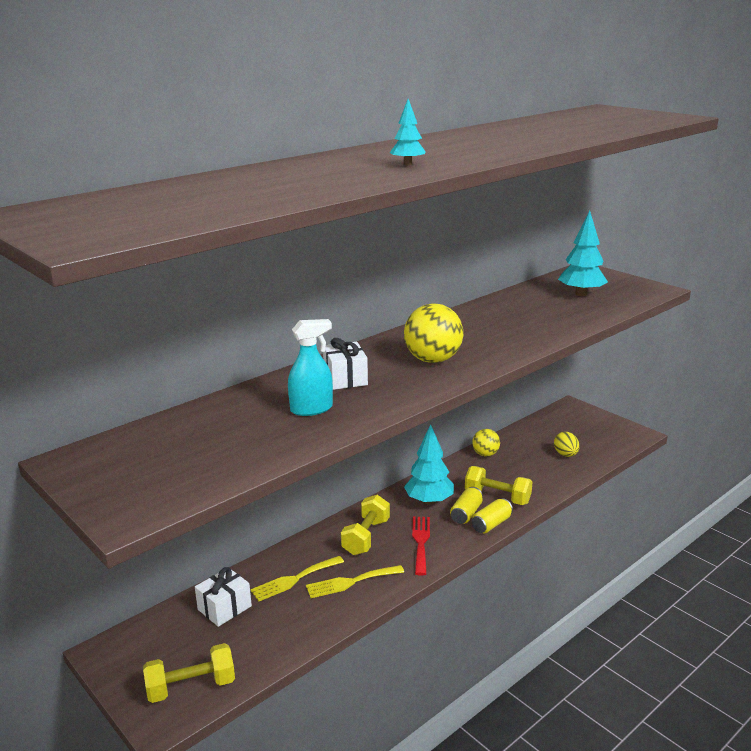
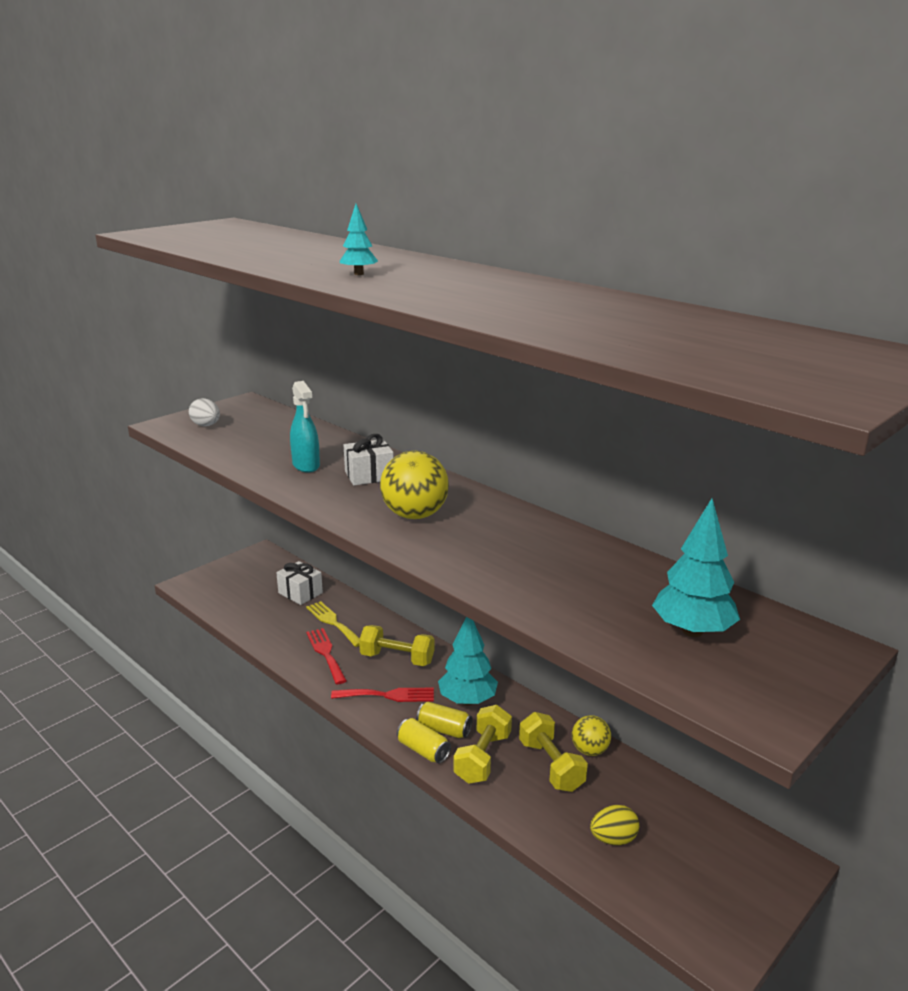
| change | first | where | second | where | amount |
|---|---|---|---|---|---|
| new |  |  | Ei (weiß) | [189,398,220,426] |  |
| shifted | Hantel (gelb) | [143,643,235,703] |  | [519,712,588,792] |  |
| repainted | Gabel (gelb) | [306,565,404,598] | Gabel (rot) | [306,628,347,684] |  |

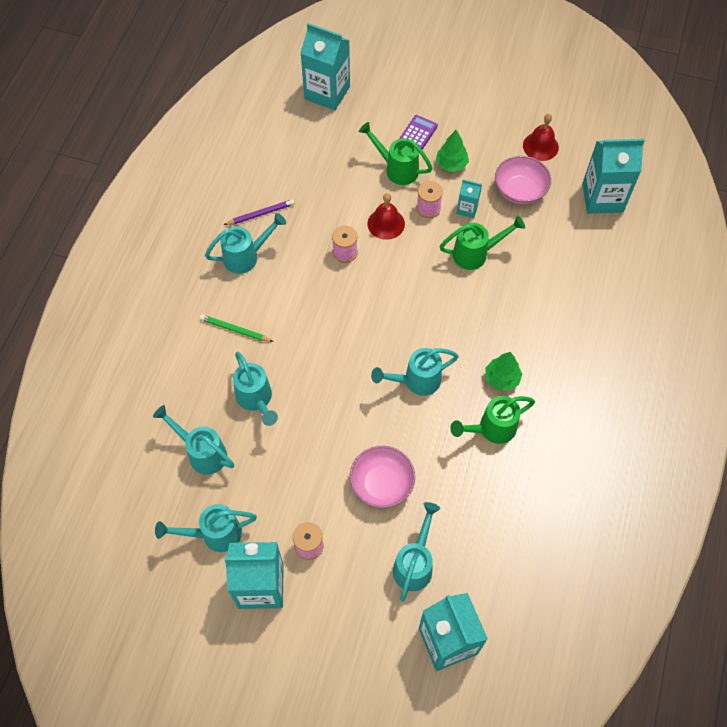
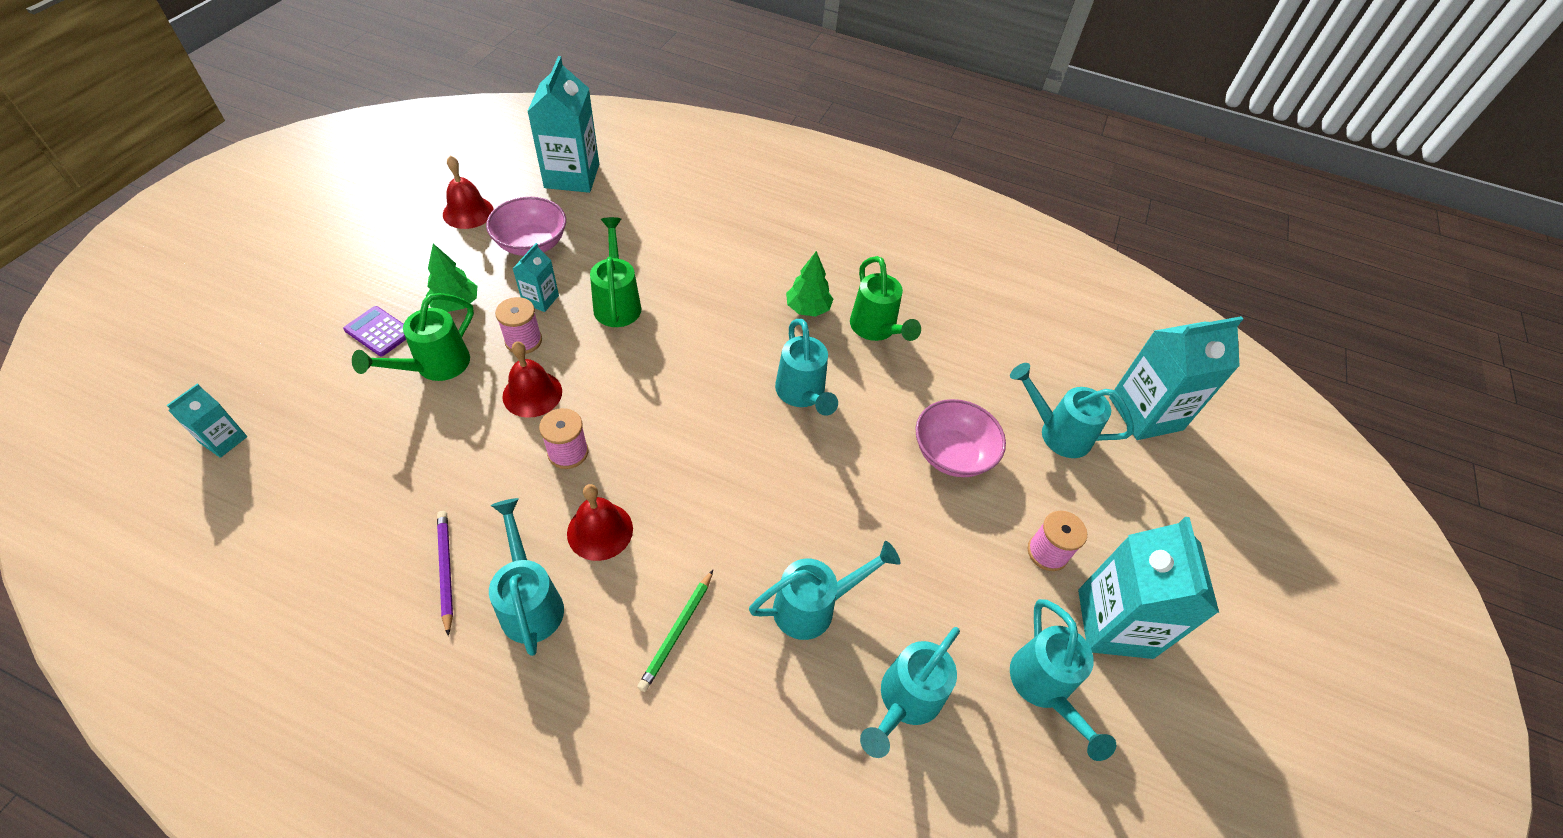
| change | first | where | second | where | amount |
|---|---|---|---|---|---|
| new |  |  | Glocke (rot) | [567,484,633,561] |  |
| scaled | Getränkekarton (türkis) | [301,23,350,110] |  | [167,384,247,458] | x0.49 |

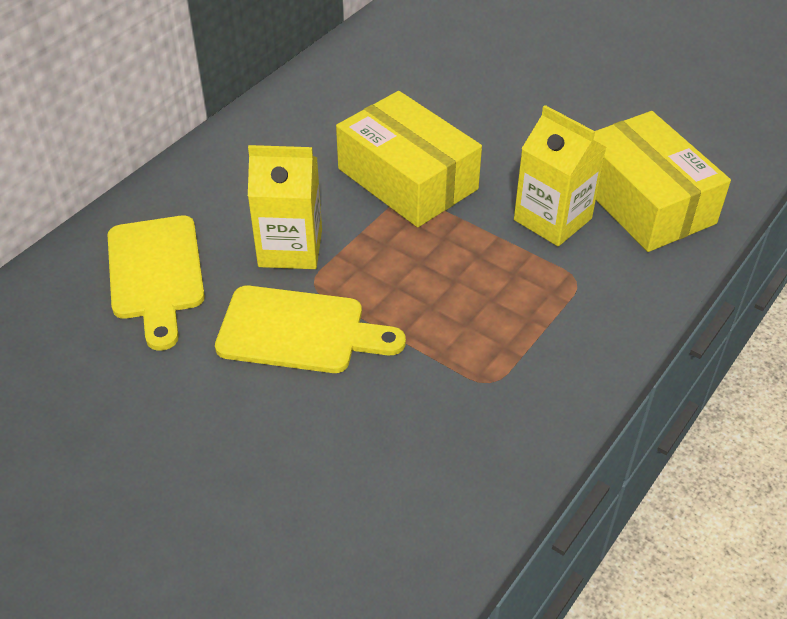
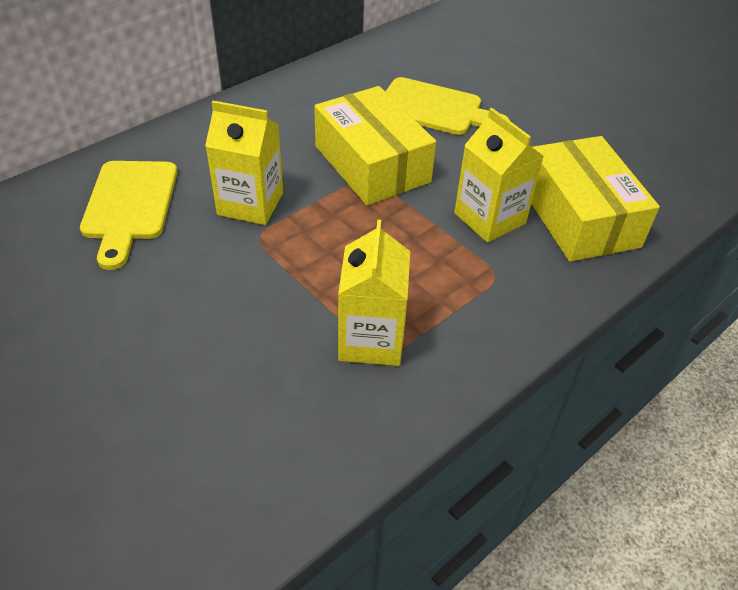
| change | first | where | second | where | amount |
|---|---|---|---|---|---|
| new |  |  | Getränkekarton (gelb) | [338,220,410,366] |  |
| shifted | Schneidebrett (gelb) | [215,286,406,373] |  | [385,77,510,135] |  |

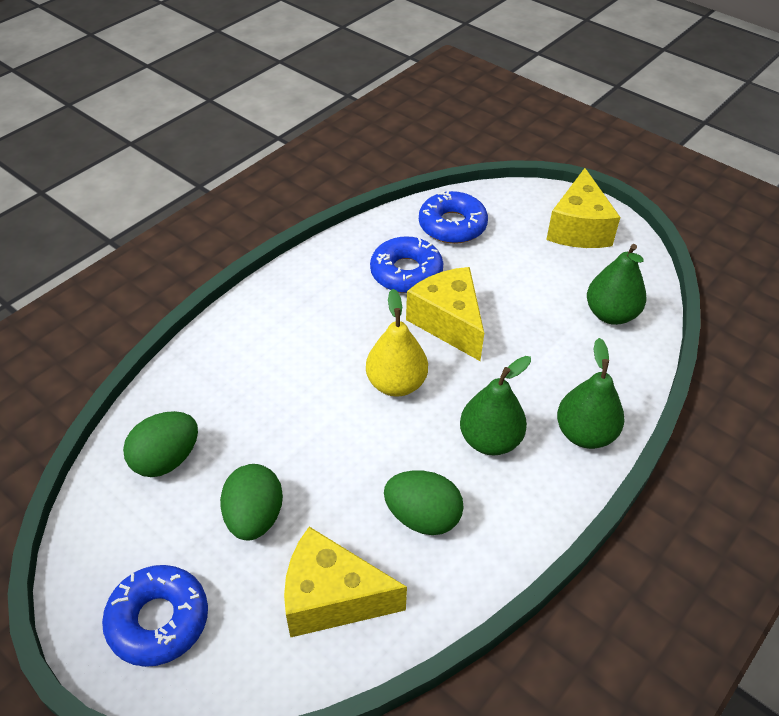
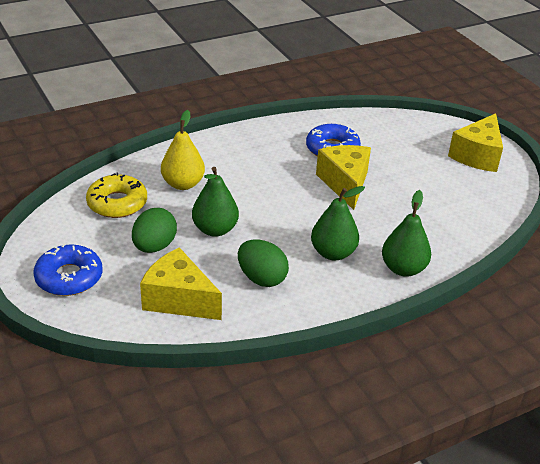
| change | first | where | second | where | amount |
|---|---|---|---|---|---|
| gone | Donut (blau) | [419,191,488,244] |  |  |  |
| shifted | Birne (gelb) | [366,289,428,397] |  | [161,110,205,190] |  |
| shifted | Birne (grün) | [587,244,646,325] |  | [192,167,239,237] |  |
| swapped | Ei (grün) | [123,411,198,477] | Donut (gelb) | [86,173,147,218] |  |

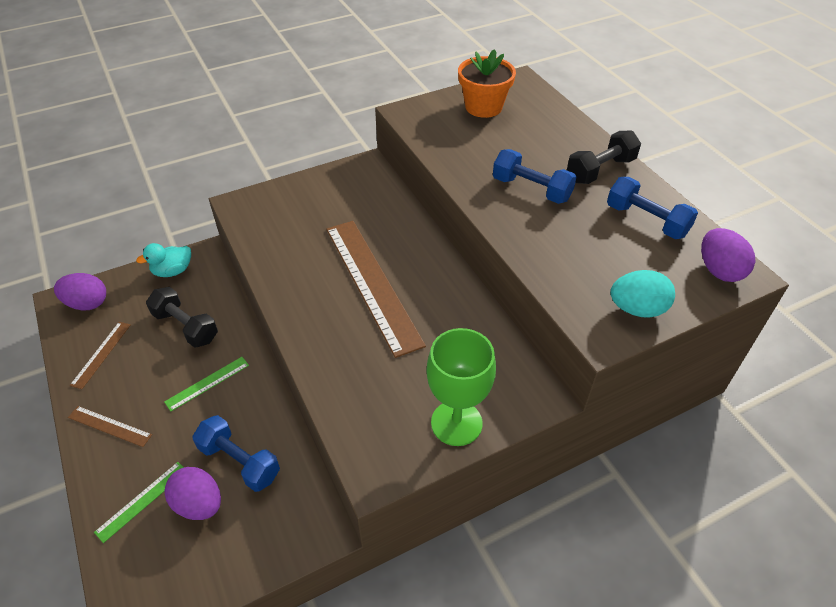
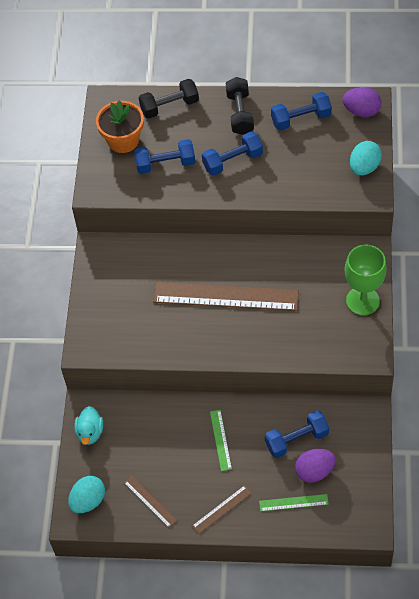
| change | first | where | second | where | amount |
|---|---|---|---|---|---|
| new |  |  | Hantel (blau) | [134,139,195,174] |  |
| shifted | Hantel (schwarz) | [146,287,218,348] |  | [139,79,199,119] |  |
| repainted | Ei (lila) | [54,273,106,311] | Ei (türkis) | [68,476,105,513] |  |
| rotated | Lineal (grün) | [94,462,184,543] |  | [259,494,329,512] | 75 degrees counterclockwise |

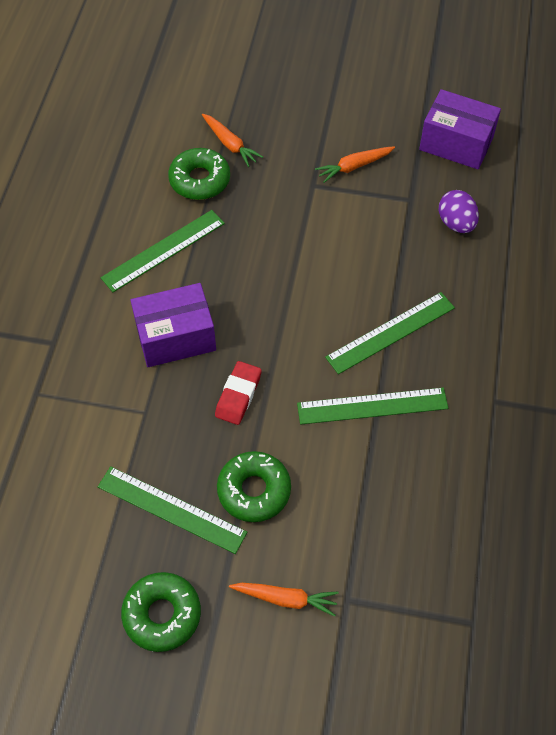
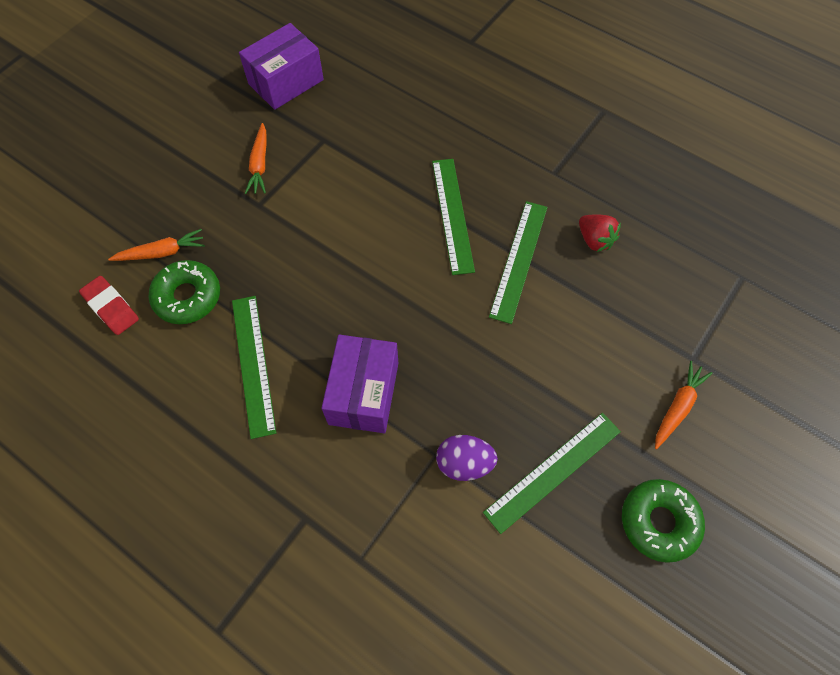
| change | first | where | second | where | amount |
|---|---|---|---|---|---|
| gone | Donut (grün) | [217,451,291,522] |  |  |  |
| new |  |  | Erdbeere (rot) | [579,215,621,252] |  |
| shifted | Radiergummi (rot) | [215,361,262,425] |  | [79,276,139,335] |  |
| shifted | Ei (lila) | [439,190,479,233] |  | [436,435,498,481] |  |

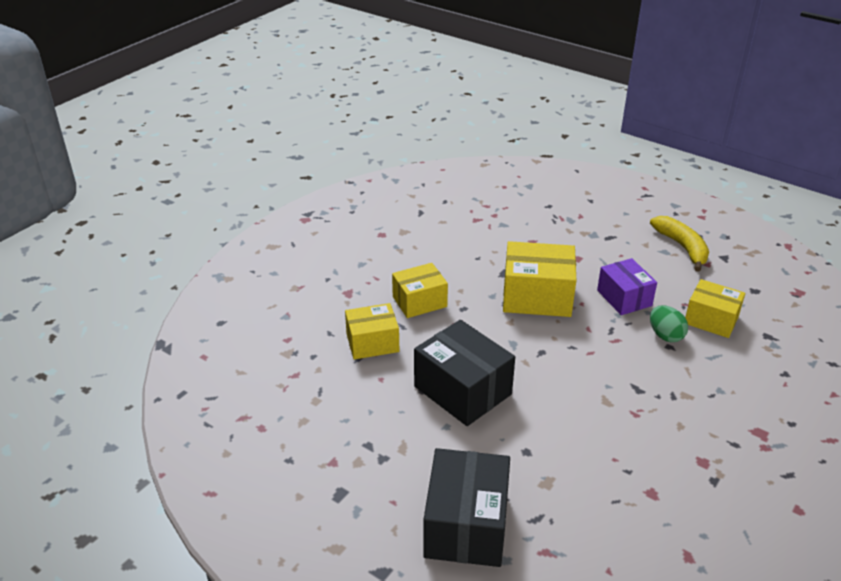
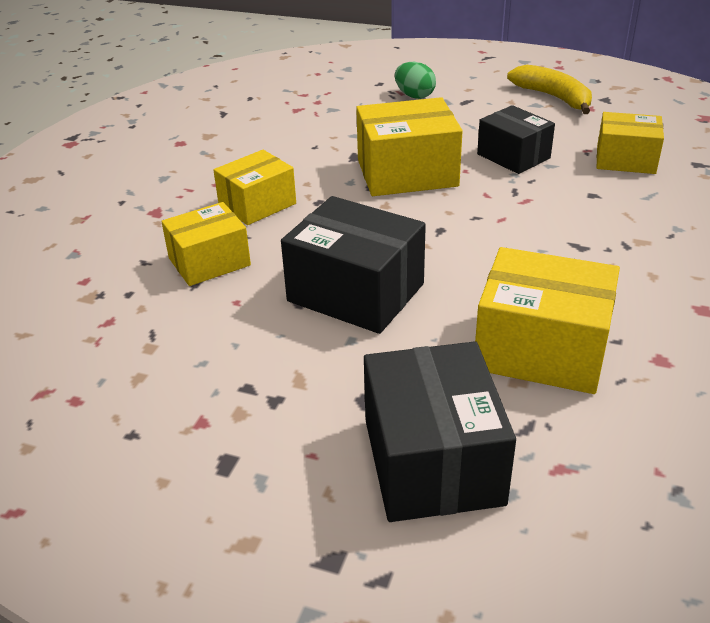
| change | first | where | second | where | amount |
|---|---|---|---|---|---|
| new |  |  | Schachtel (gelb) | [475,247,620,394] |  |
| shifted | Ei (grün) | [650,305,688,342] |  | [395,62,436,99] |  |
| repainted | Schachtel (lila) | [597,258,657,315] | Schachtel (schwarz) | [477,105,555,174] |  |

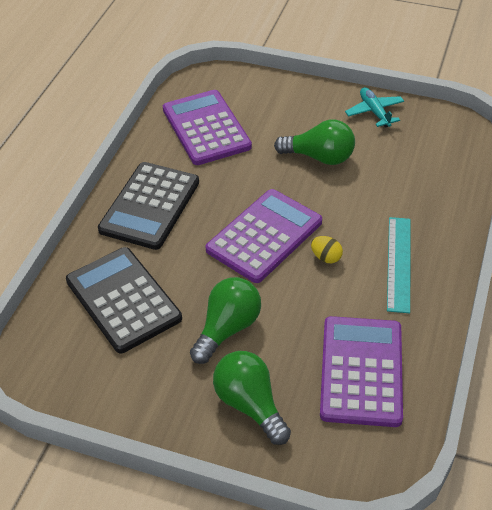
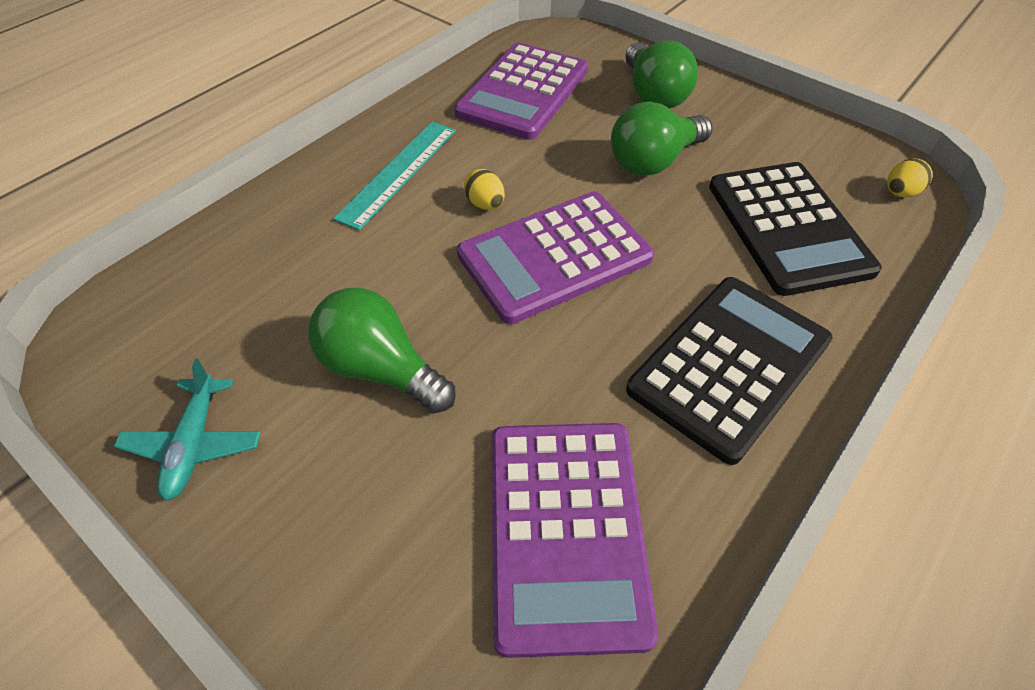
| change | first | where | second | where | amount |
|---|---|---|---|---|---|
| new |  |  | Ei (gelb) | [887,158,933,197] |  |

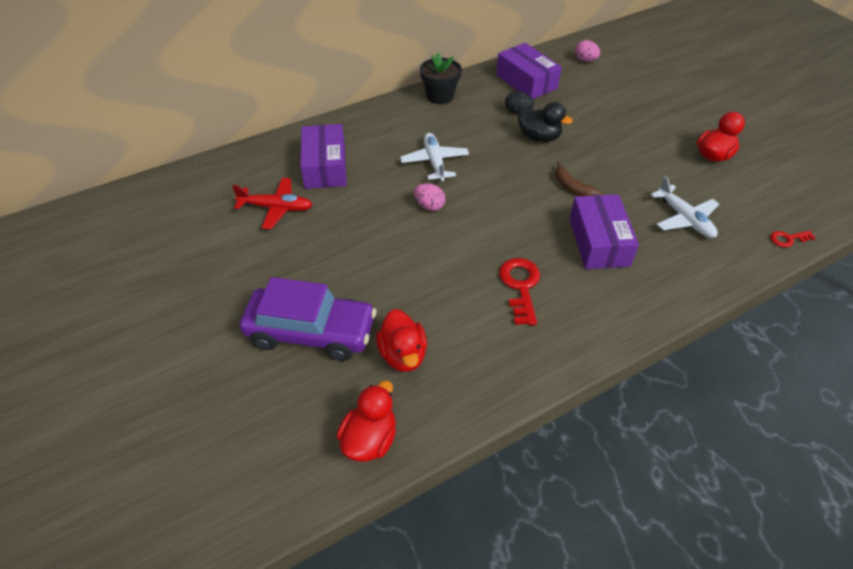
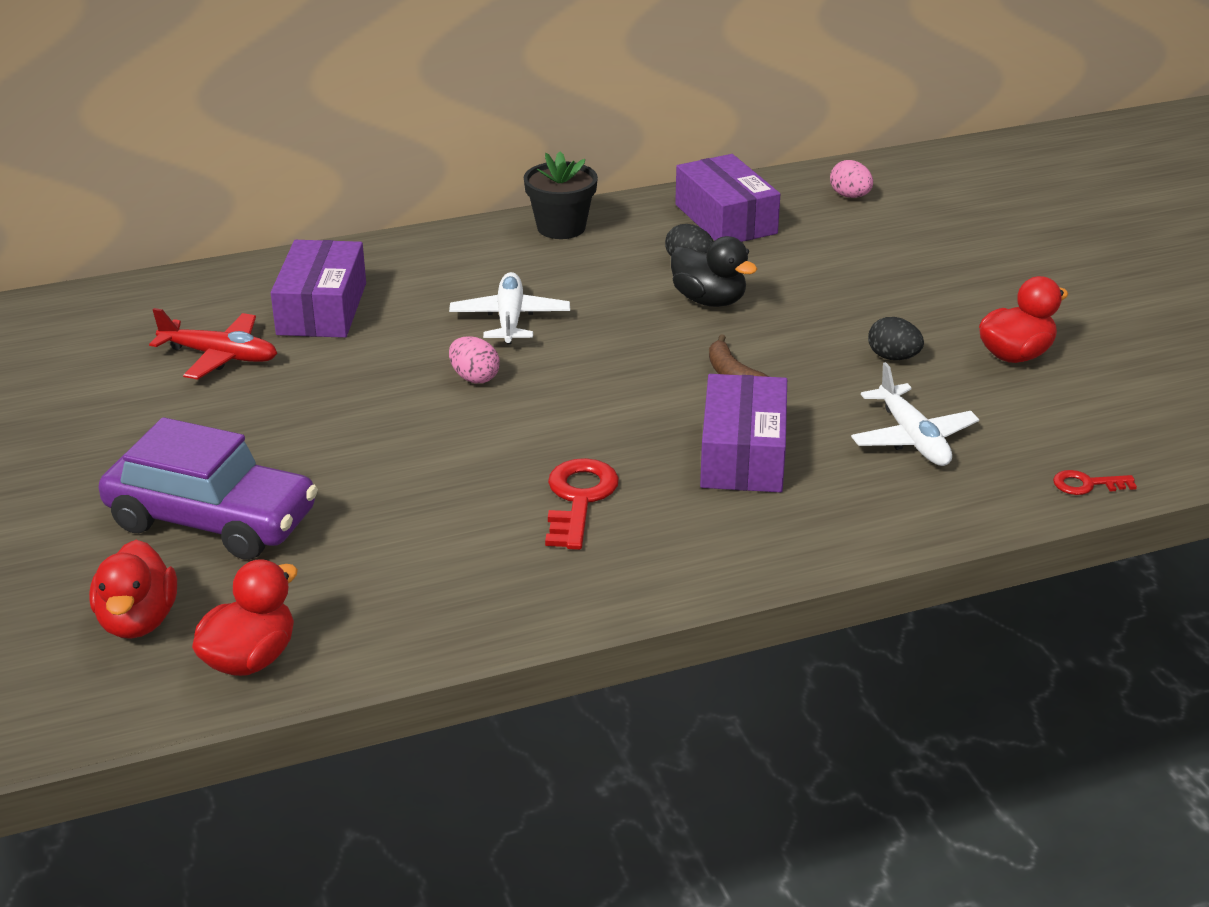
| change | first | where | second | where | amount |
|---|---|---|---|---|---|
| new |  |  | Ei (schwarz) | [868,317,924,360] |  |
| shifted | Ente (rot) | [376,309,427,372] |  | [89,540,177,639] |  |

